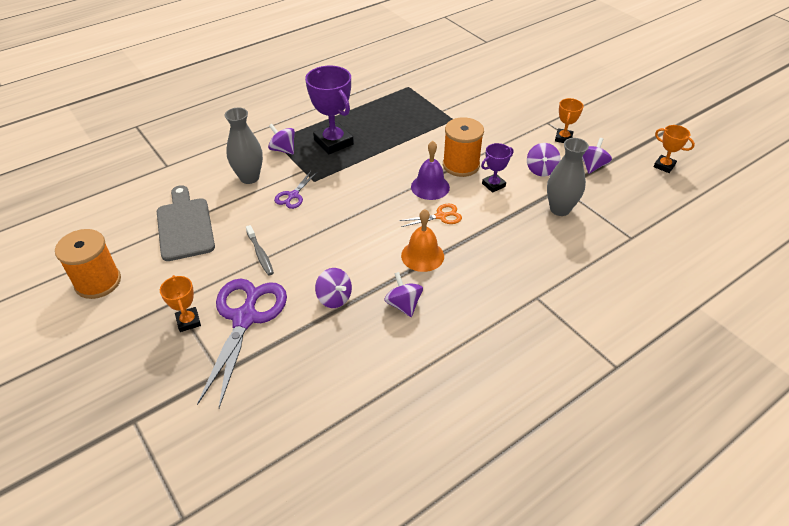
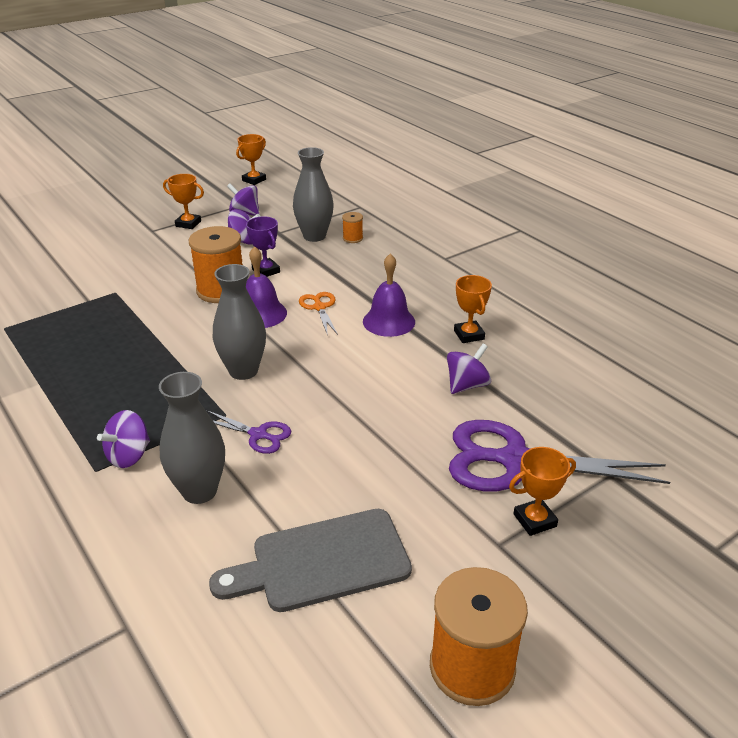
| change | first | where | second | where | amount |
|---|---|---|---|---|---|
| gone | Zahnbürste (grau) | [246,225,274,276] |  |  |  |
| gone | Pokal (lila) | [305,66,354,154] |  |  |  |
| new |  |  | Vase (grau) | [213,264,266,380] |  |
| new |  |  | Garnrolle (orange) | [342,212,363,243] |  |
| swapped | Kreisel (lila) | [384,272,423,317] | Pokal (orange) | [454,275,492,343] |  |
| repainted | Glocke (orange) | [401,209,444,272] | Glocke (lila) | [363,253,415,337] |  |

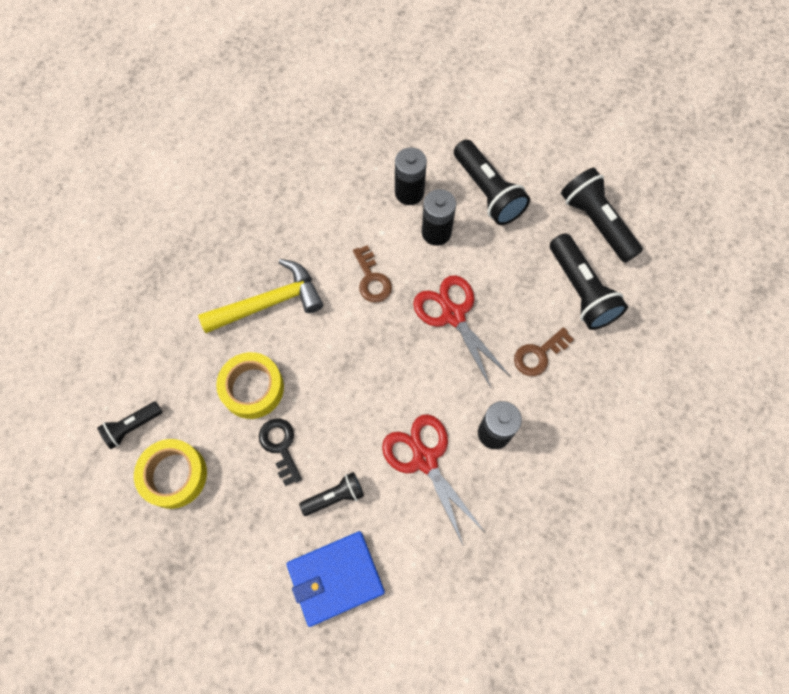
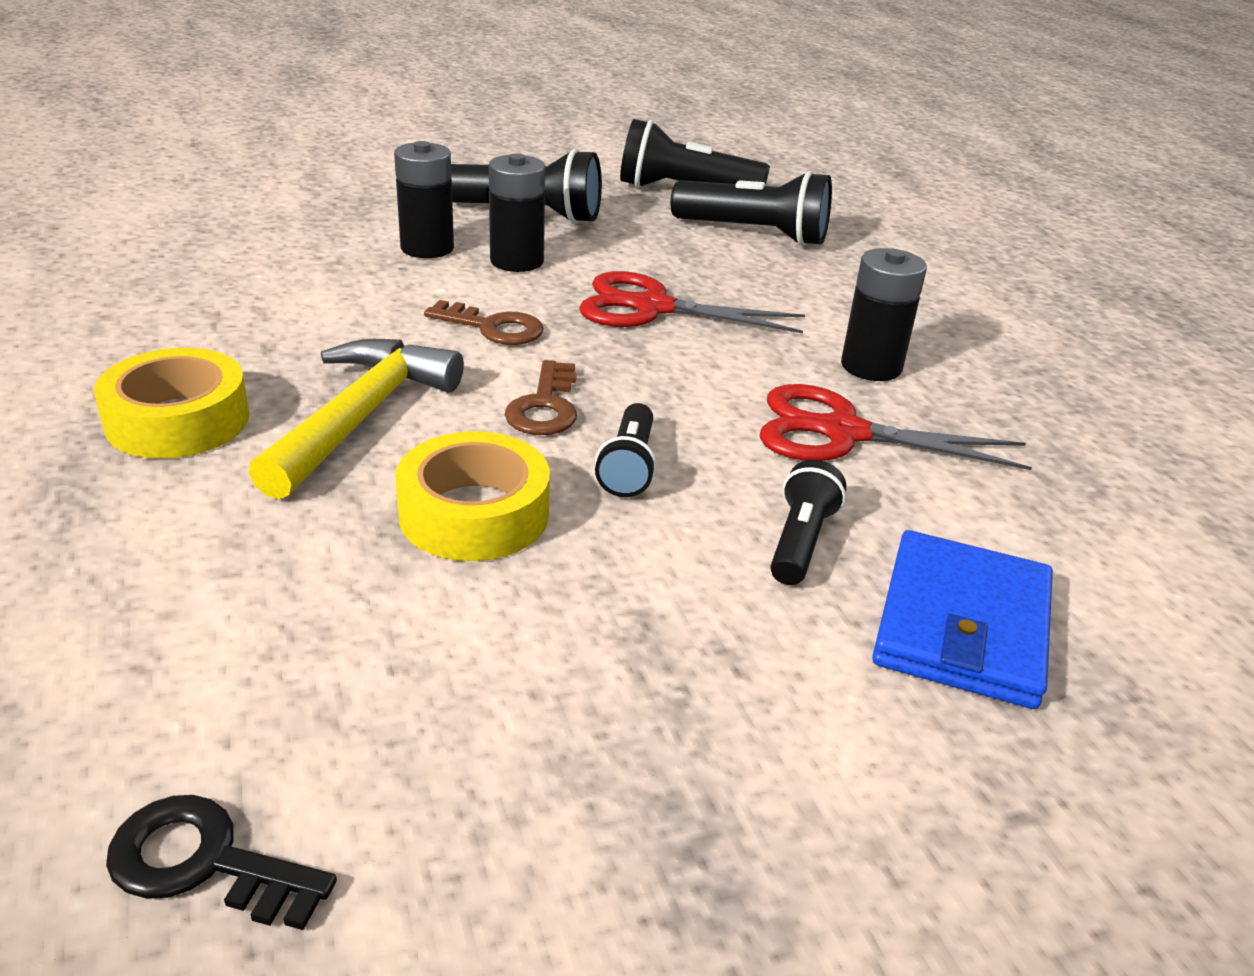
| change | first | where | second | where | amount |
|---|---|---|---|---|---|
| shifted | Taschenlampe (schwarz) | [97,401,162,449] |  | [595,403,657,497] |  |
| shifted | Klebeband (gelb) | [134,439,207,509] |  | [94,348,249,459] |  |
| shifted | Schlüssel (schwarz) | [259,418,302,486] |  | [106,795,337,930] |  |
| shifted | Schlüssel (braun) | [514,327,574,376] |  | [505,360,577,435] |  |

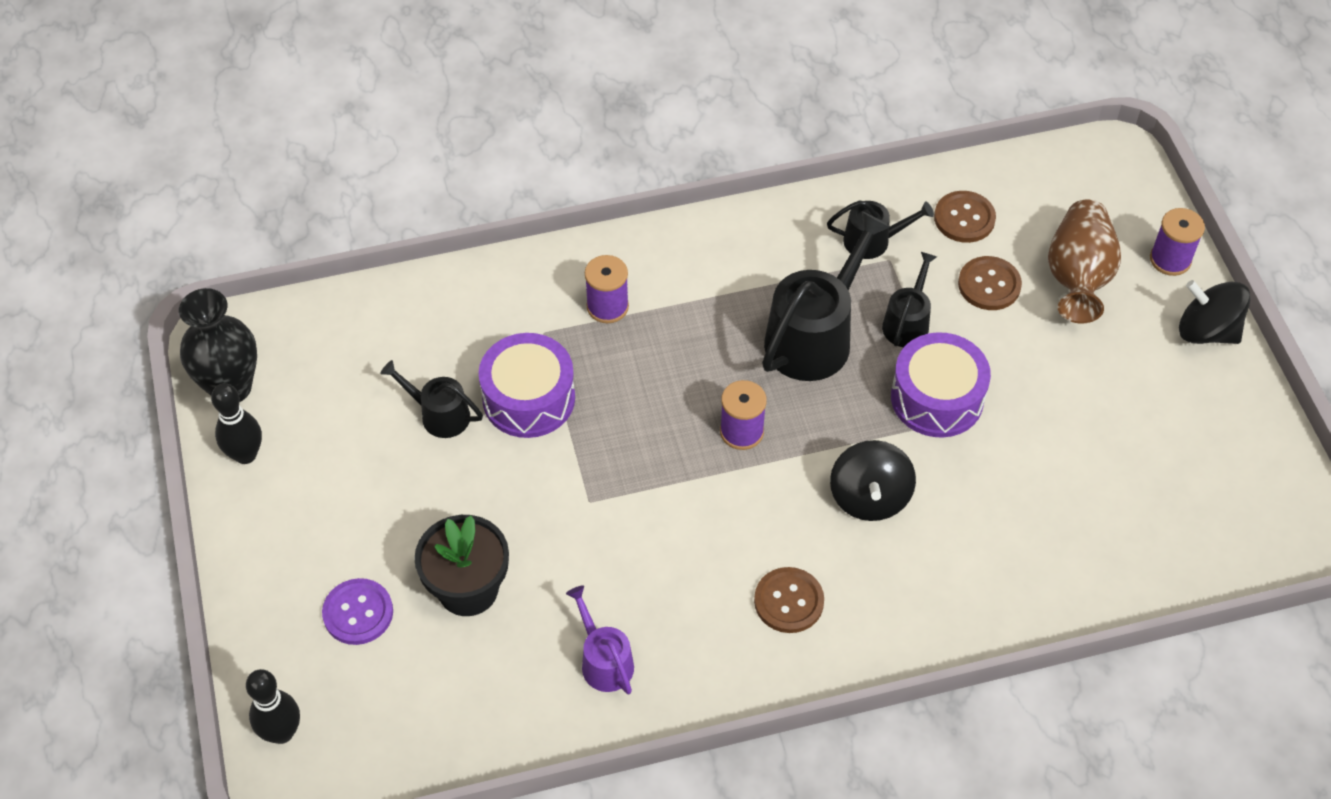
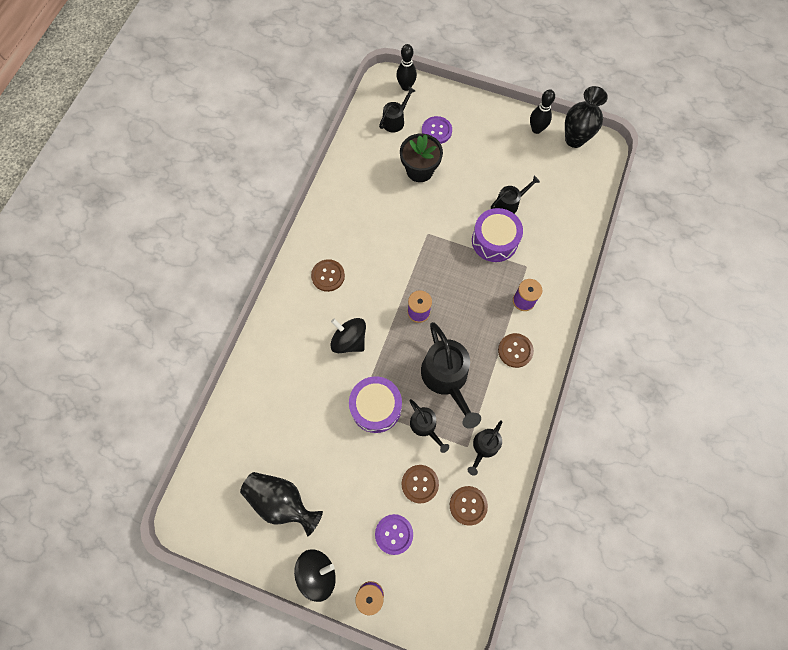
| change | first | where | second | where | amount |
|---|---|---|---|---|---|
| gone | Gießkanne (lila) | [566,585,634,694] |  |  |  |
| new |  |  | Vase (schwarz) | [240,472,323,536] |  |
| new |  |  | Gießkanne (schwarz) | [379,86,415,132] |  |
| new |  |  | Knopf (braun) | [498,333,534,368] |  |
| swapped | Vase (braun) | [1048,200,1121,323] | Knopf (lila) | [375,514,413,555] |  |

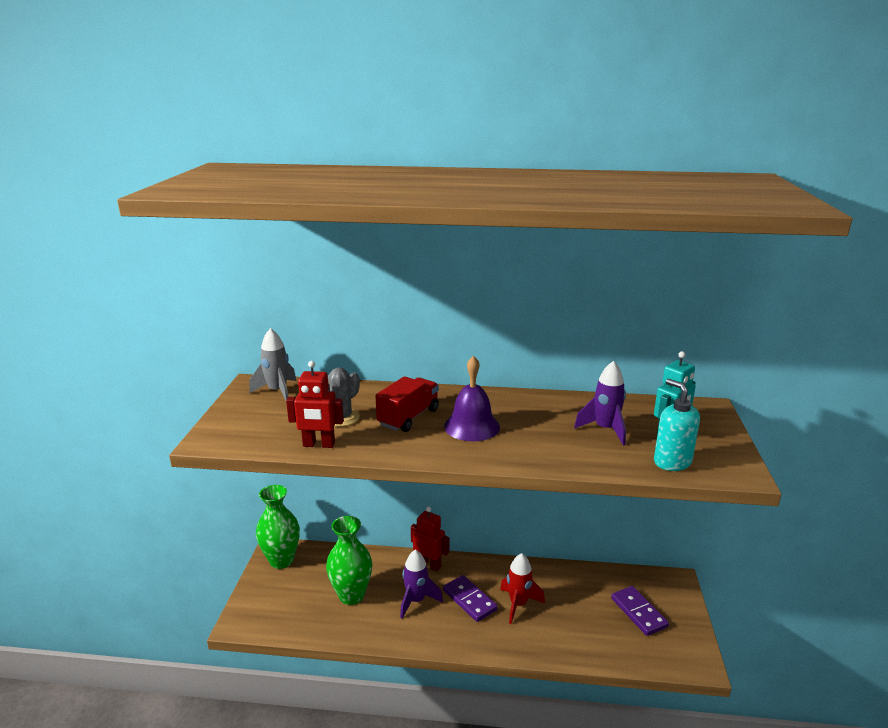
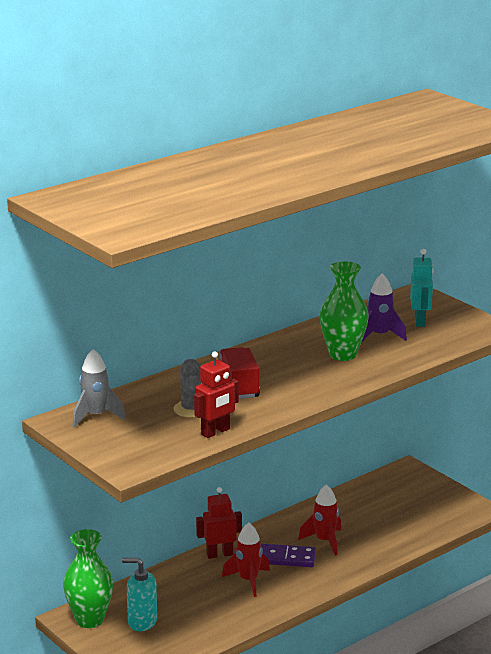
| change | first | where | second | where | amount |
|---|---|---|---|---|---|
| gone | Glocke (lila) | [444,356,500,441] |  |  |  |
| gone | Dominostein (lila) | [611,586,669,636] |  |  |  |
| shifted | Vase (grün) | [326,516,372,605] |  | [320,261,369,361] |  |
| shifted | Seifenspender (türkis) | [654,379,700,471] |  | [122,558,157,631] |  |
| repainted | Rakete (lila) | [400,550,443,618] | Rakete (rot) | [222,523,270,597] |  |

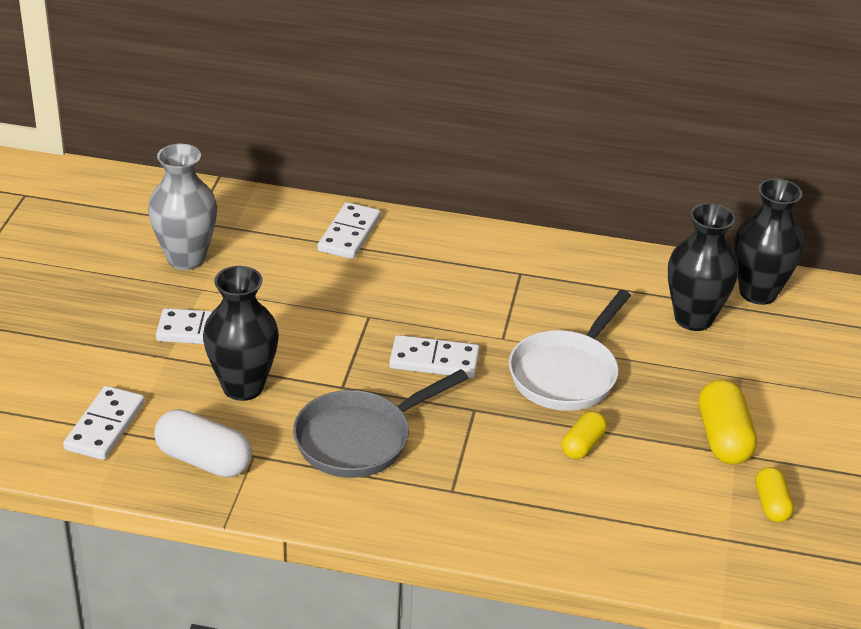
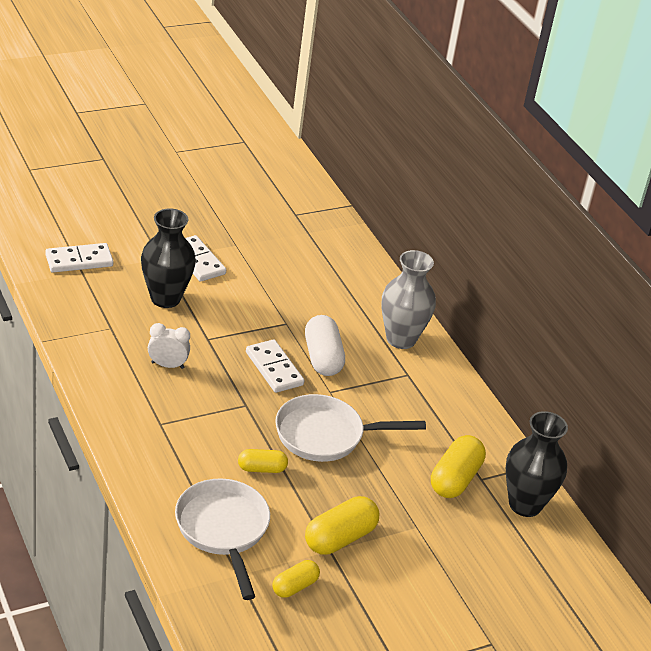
| change | first | where | second | where | amount |
|---|---|---|---|---|---|
| gone | Dominostein (weiß) | [318,202,381,259] |  |  |  |
| new |  |  | Pfanne (weiß) | [175,478,270,600] |  |
| shifted | Vase (grau) | [148,144,217,270] |  | [382,250,436,349] |  |
| shifted | Kapsel (weiß) | [154,409,252,477] |  | [305,315,345,376] |  |
| swapped | Pfanne (grau) | [293,369,468,478] | Wecker (weiß) | [148,323,190,369] |  |
| swapped | Vase (schwarz) | [668,203,738,331] | Kapsel (gelb) | [431,435,486,498] |  |

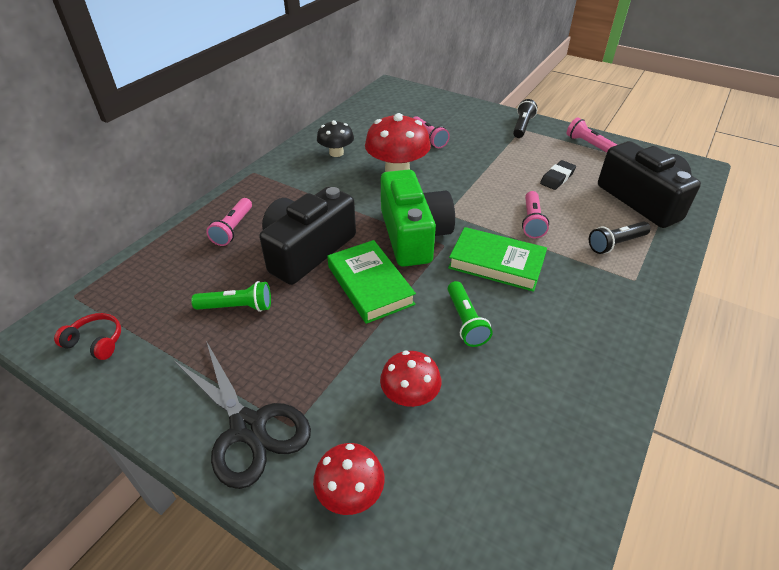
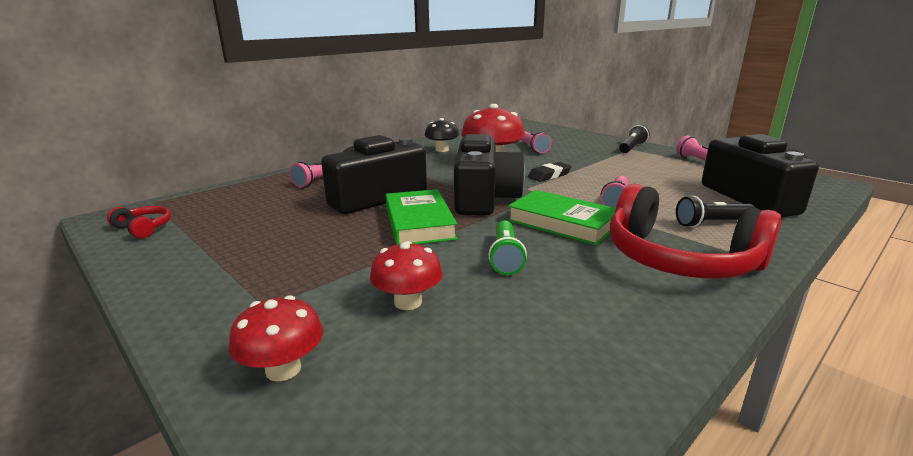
| change | first | where | second | where | amount |
|---|---|---|---|---|---|
| gone | Schere (schwarz) | [174,341,311,489] |  |  |  |
| gone | Taschenlampe (grün) | [191,281,271,312] |  |  |  |
| new |  |  | Kopfhörer (rot) | [610,184,782,279] |  |
| shifted | Radiergummi (schwarz) | [540,160,576,190] |  | [528,162,572,182] |  |
| repainted | Kamera (grün) | [381,170,455,267] | Kamera (schwarz) | [454,134,525,215] |  |

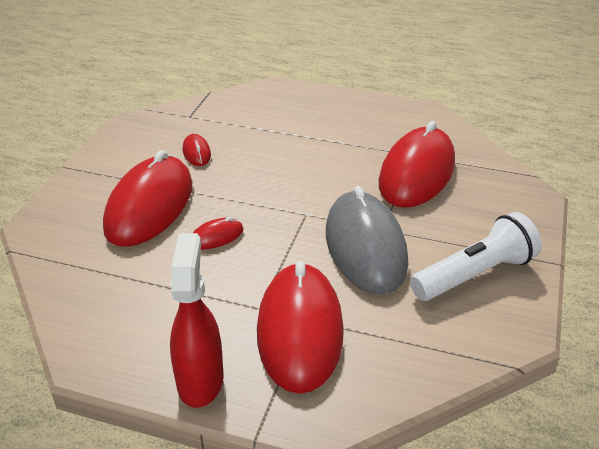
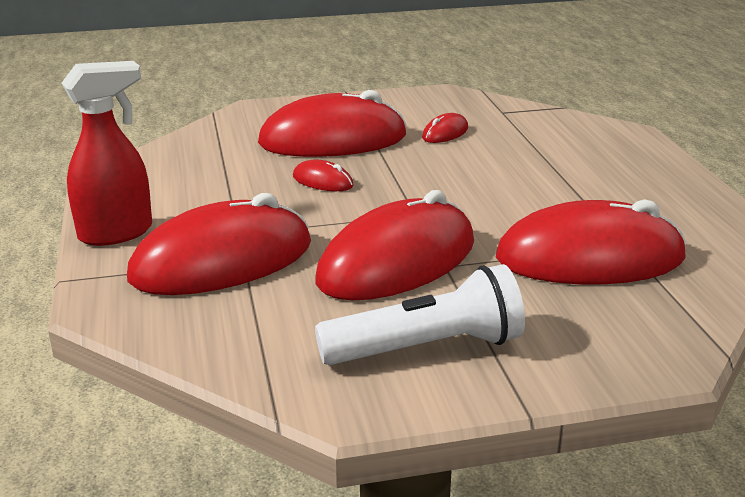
| change | first | where | second | where | amount |
|---|---|---|---|---|---|
| repainted | Computermaus (grau) | [326,186,408,295] | Computermaus (rot) | [315,190,474,300] |  |
| rotated | Taschenlampe (weiß) | [410,212,542,301] |  | [315,264,525,365] | 45 degrees counterclockwise |

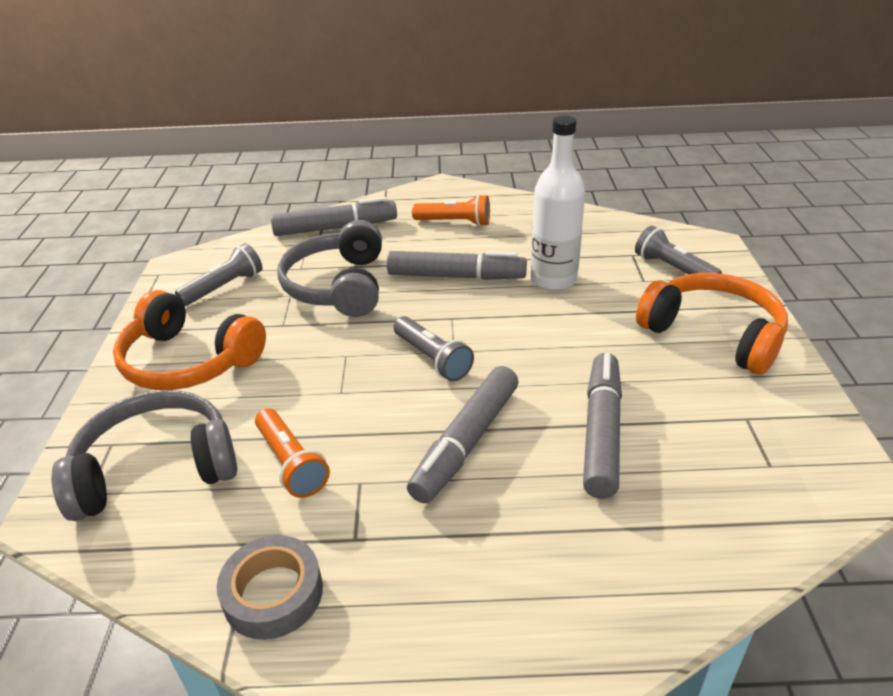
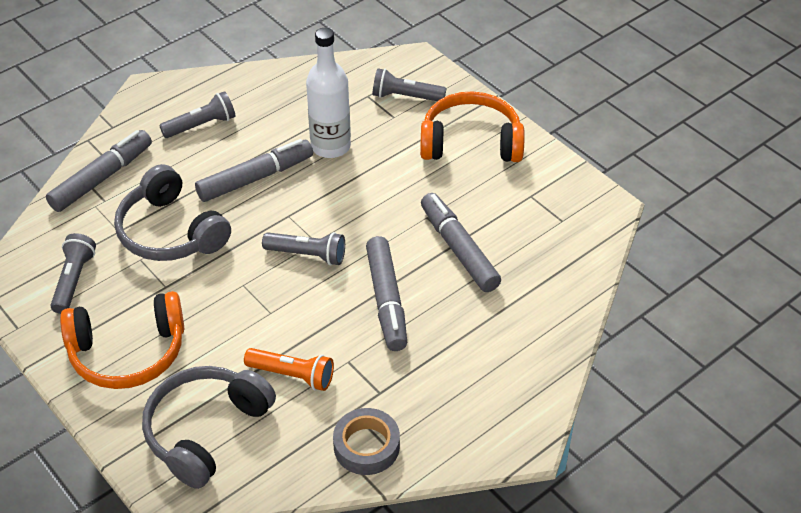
| change | first | where | second | where | amount |
|---|---|---|---|---|---|
| repainted | Taschenlampe (orange) | [412,194,490,226] | Taschenlampe (grau) | [159,91,235,138] |  |

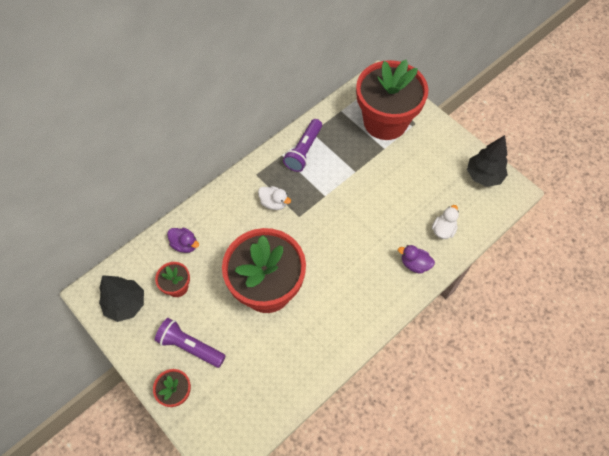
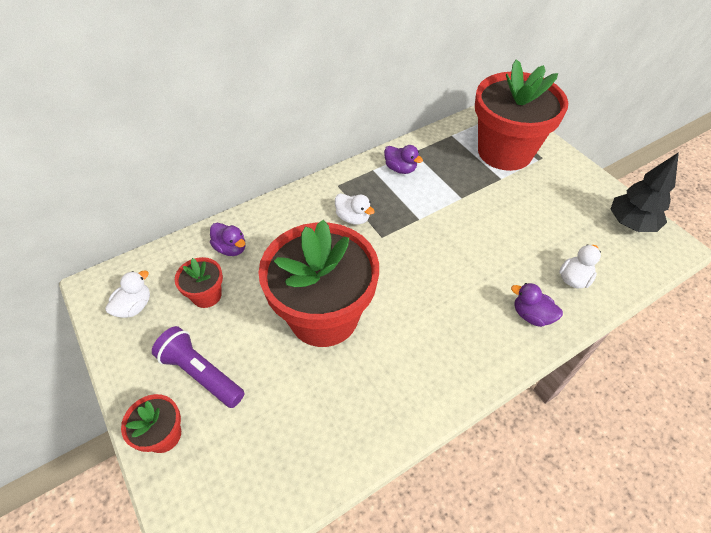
| change | first | where | second | where | amount |
|---|---|---|---|---|---|
| swapped | Baum (schwarz) | [99,275,144,322] | Ente (weiß) | [105,270,150,318] |  |
| swapped | Taschenlampe (lila) | [283,119,322,172] | Ente (lila) | [384,145,423,174] |  |

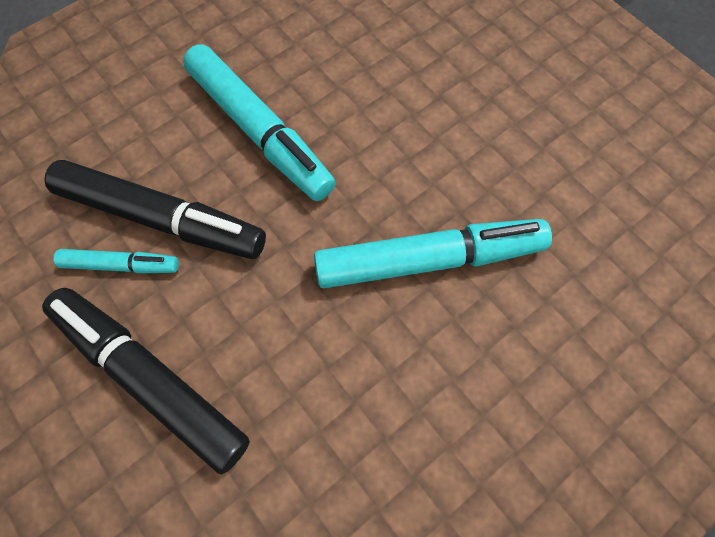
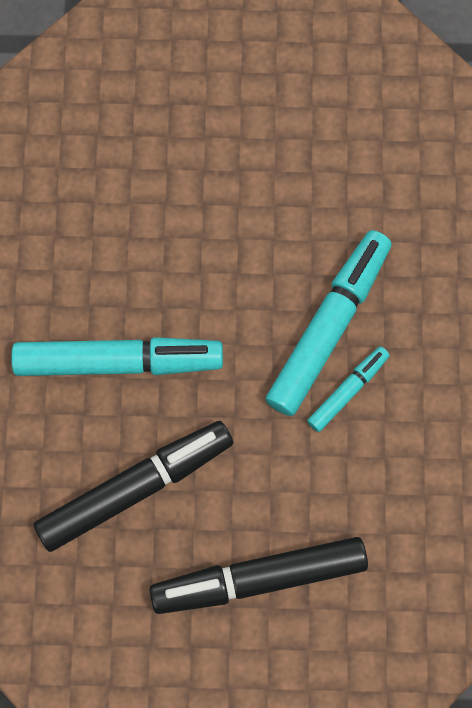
| change | first | where | second | where | amount |
|---|---|---|---|---|---|
| shifted | Filzstift (türkis) | [53,249,179,274] |  | [307,346,390,432] |  |

